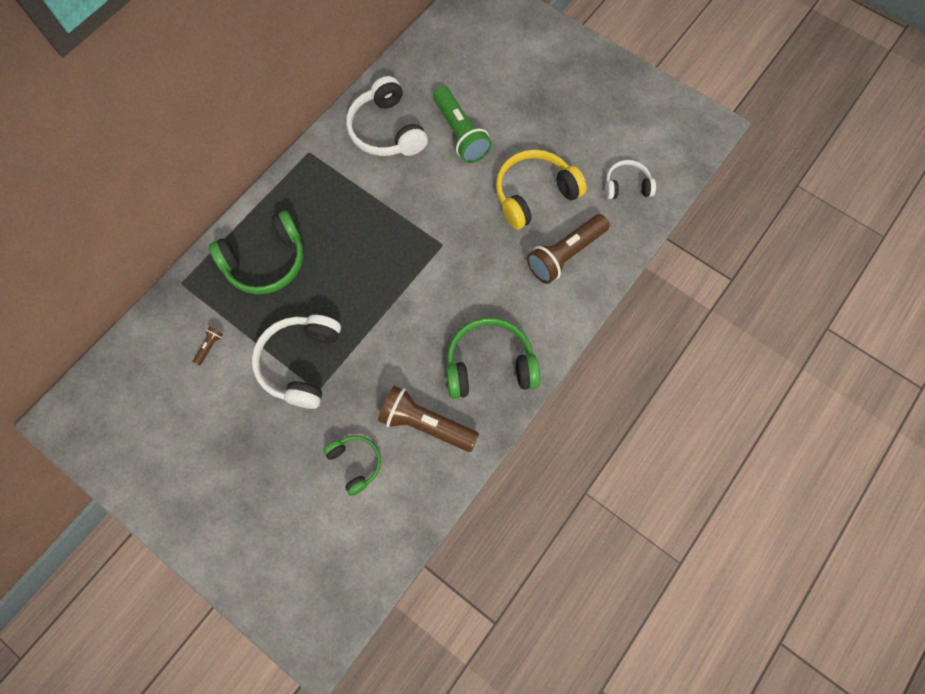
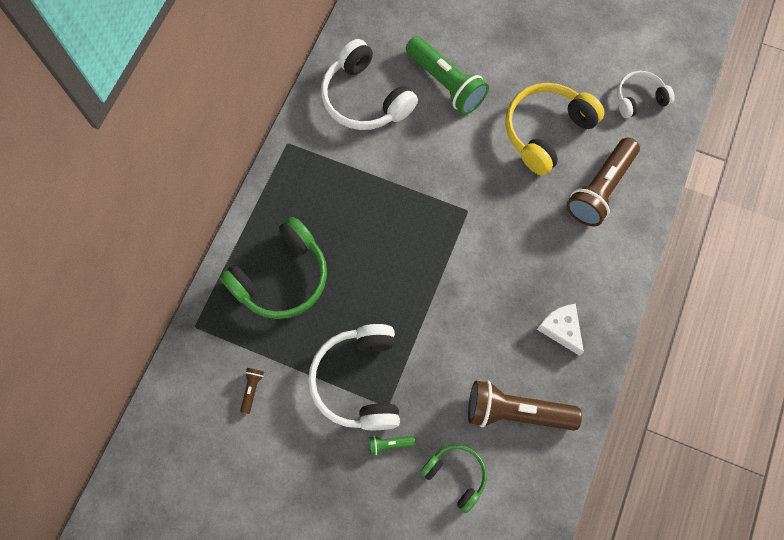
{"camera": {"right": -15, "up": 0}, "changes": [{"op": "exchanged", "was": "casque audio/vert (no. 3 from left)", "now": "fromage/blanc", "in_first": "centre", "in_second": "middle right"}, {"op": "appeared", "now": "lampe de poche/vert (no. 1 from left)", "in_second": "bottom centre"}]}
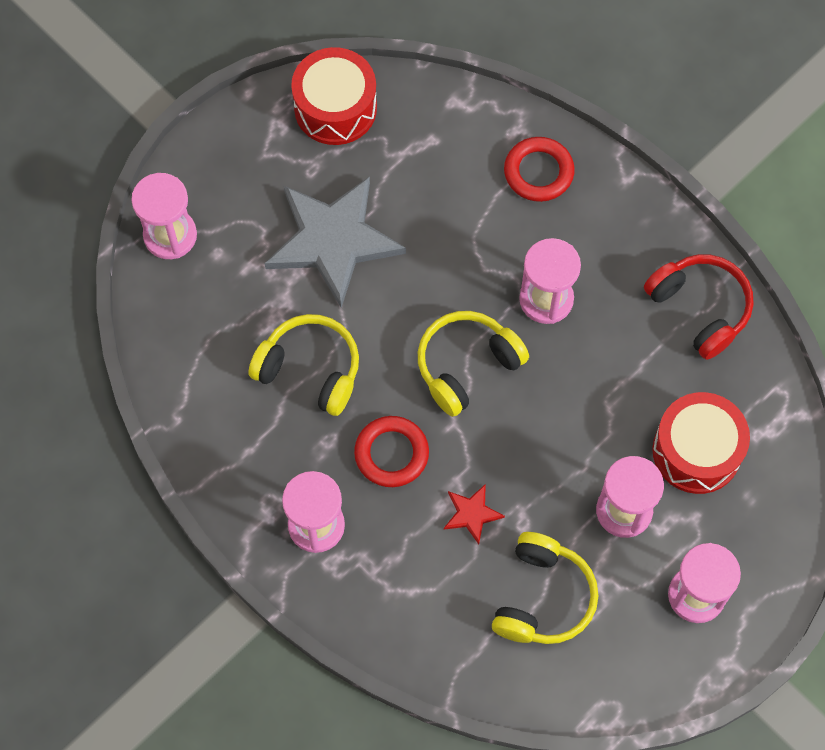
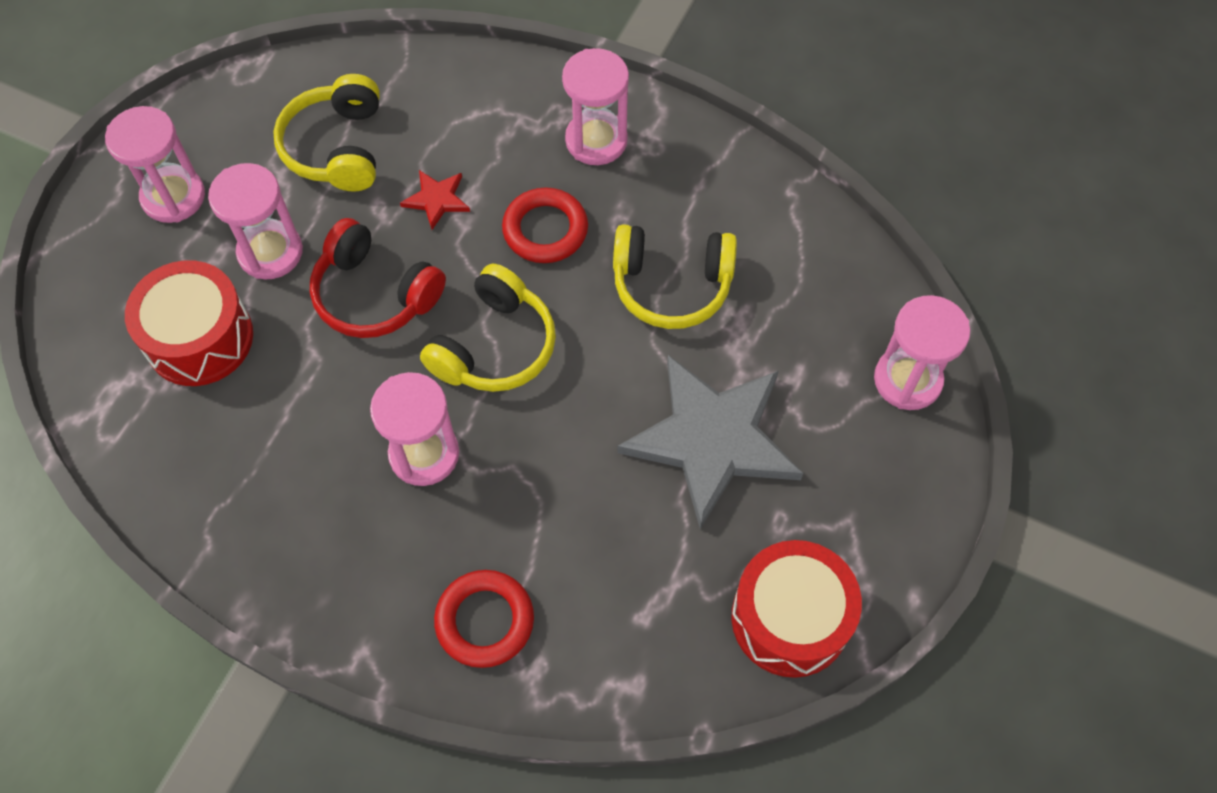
{"camera": {"right": 160, "up": -5}, "changes": [{"op": "relocated", "was": "casque audio/rouge", "in_first": "middle right", "in_second": "middle left"}]}
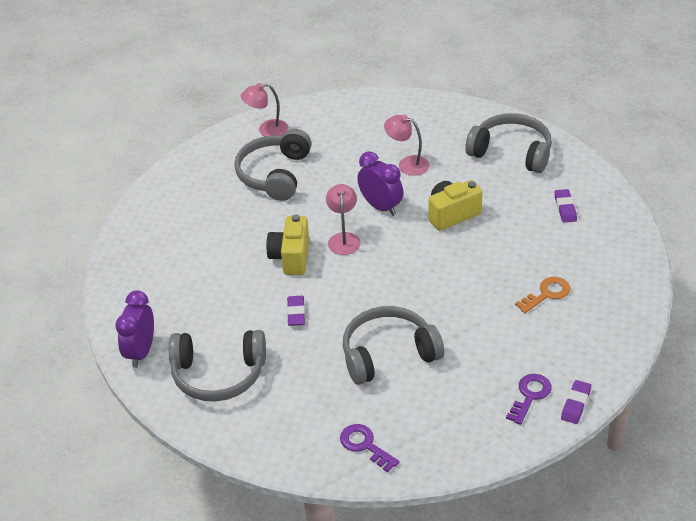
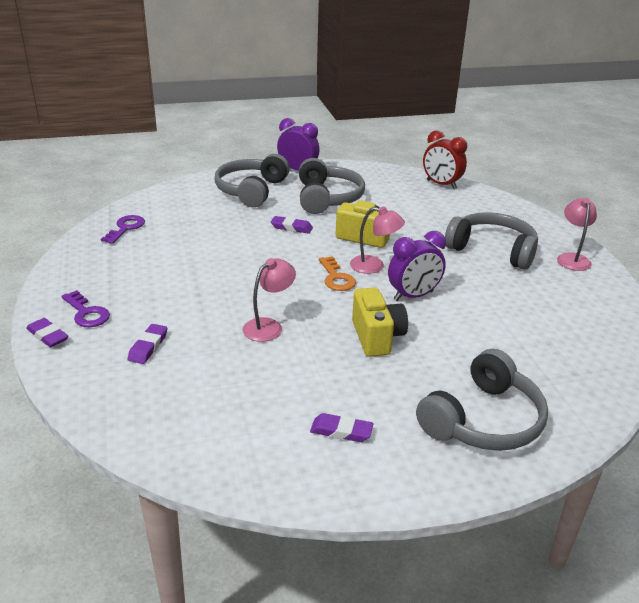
{"camera": {"right": 105, "up": -10}, "changes": [{"op": "relocated", "was": "lampe/rose (no. 3 from left in the first image)", "now": "lampe/rose (no. 1 from left)", "in_first": "top centre", "in_second": "centre"}, {"op": "relocated", "was": "clé/orange", "in_first": "middle right", "in_second": "centre"}, {"op": "relocated", "was": "casque audio/gris (no. 3 from left in the first image)", "now": "casque audio/gris (no. 2 from left)", "in_first": "centre", "in_second": "top centre"}, {"op": "spun", "was": "clé/violet (no. 1 from left in the first image)", "in_first": "bottom centre", "in_second": "middle left", "clockwise": -45}, {"op": "appeared", "now": "réveil/rouge", "in_second": "top right"}, {"op": "appeared", "now": "gomme/violet (no. 2 from left)", "in_second": "middle left"}]}
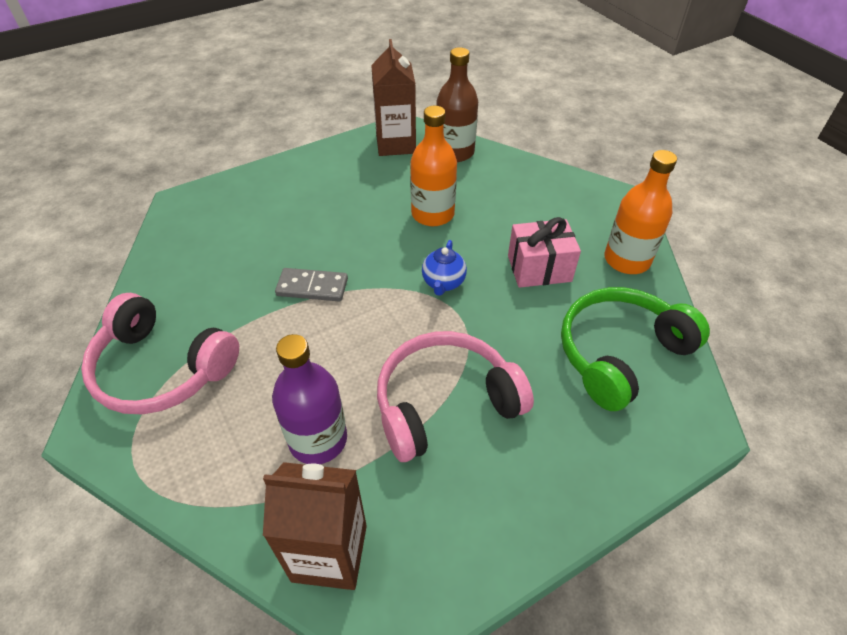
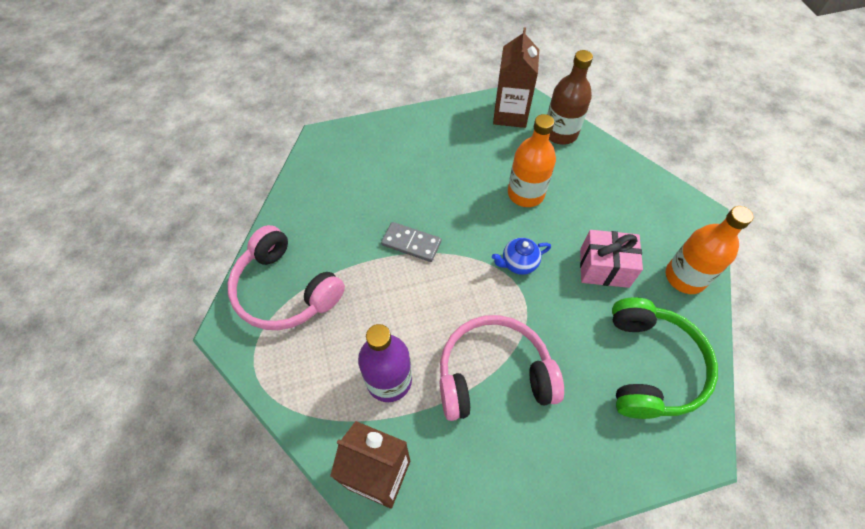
{"camera": {"right": 15, "up": 10}, "changes": [{"op": "spun", "was": "théière/bleu", "in_first": "centre", "in_second": "centre", "clockwise": 45}, {"op": "spun", "was": "casque audio/vert", "in_first": "middle right", "in_second": "bottom right", "clockwise": 120}]}
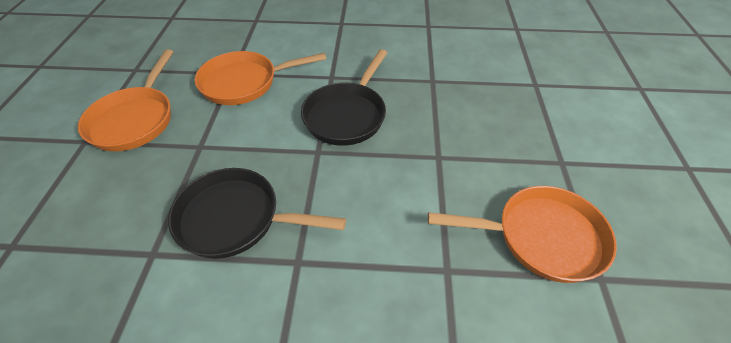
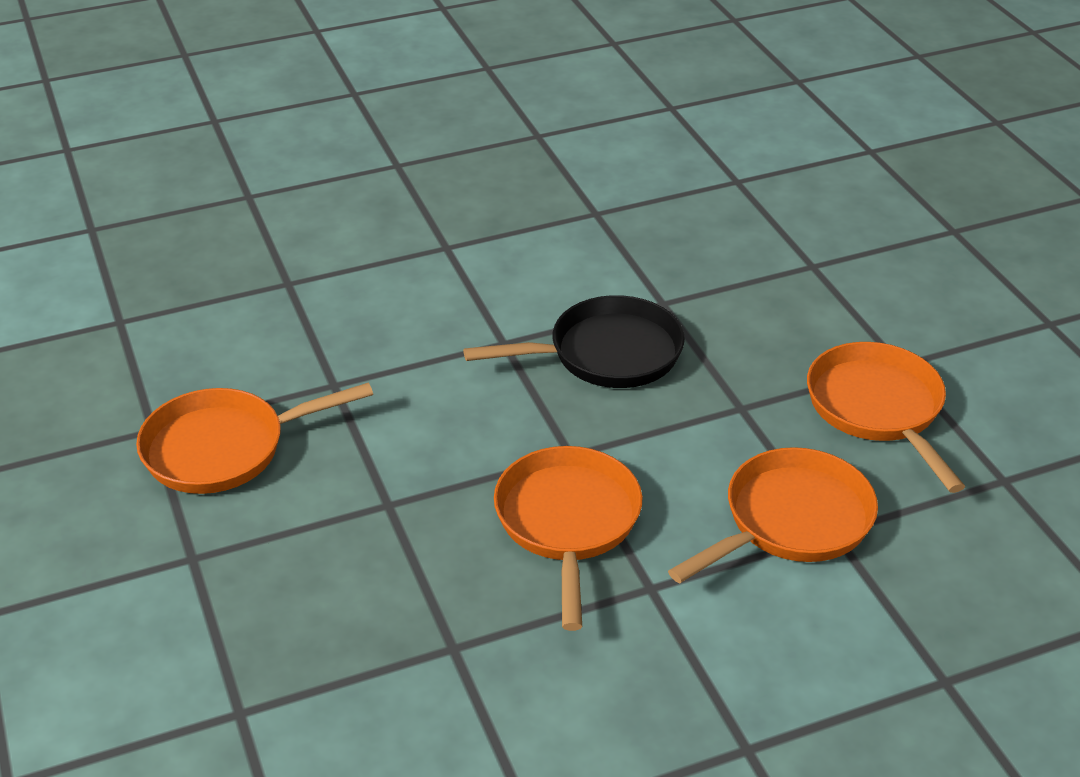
{"camera": {"right": 155, "up": -10}, "changes": [{"op": "colour", "was": "poêle/noir (no. 2 from left)", "now": "poêle/orange (no. 2 from left)", "in_first": "top centre", "in_second": "bottom centre"}]}
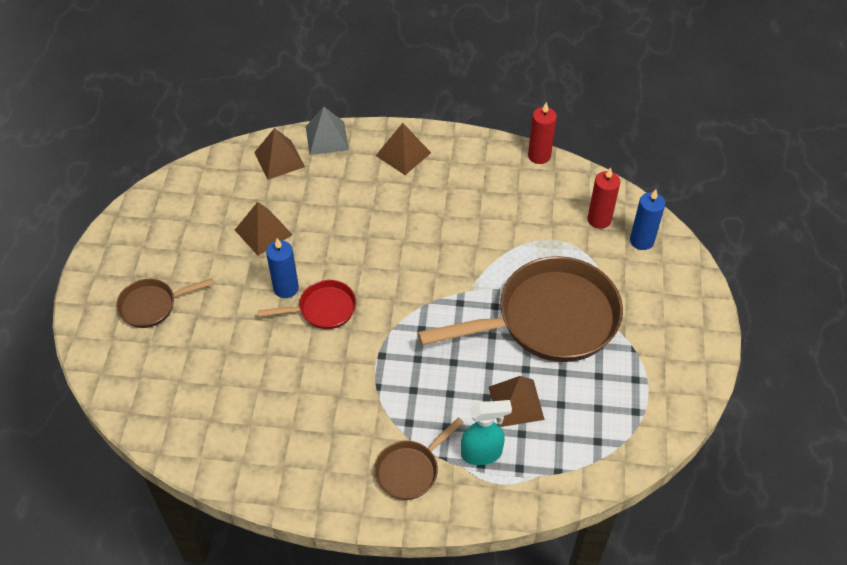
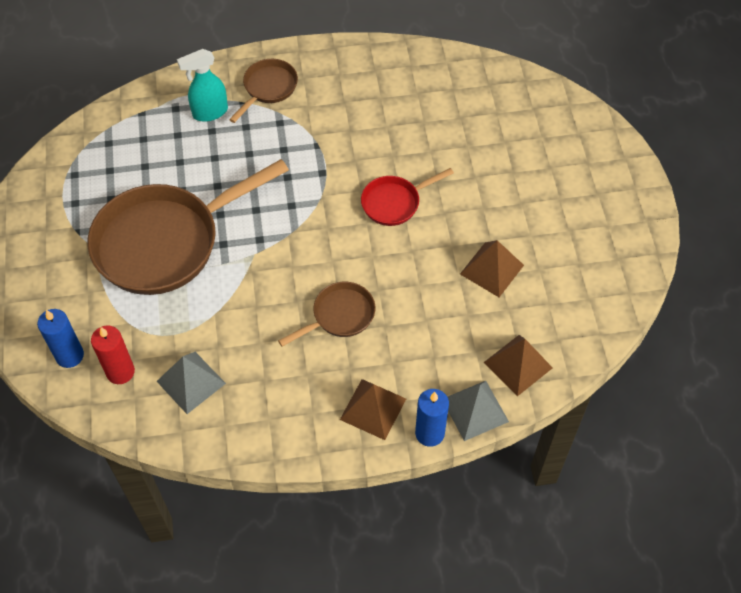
{"camera": {"right": 165, "up": 5}, "changes": [{"op": "missing", "was": "bougie/rouge (no. 1 from left)", "in_first": "top centre"}, {"op": "relocated", "was": "bougie/bleu (no. 1 from left in the first image)", "now": "bougie/bleu (no. 2 from left)", "in_first": "middle left", "in_second": "bottom centre"}, {"op": "relocated", "was": "poêle/marron (no. 1 from left in the first image)", "now": "poêle/marron (no. 3 from left)", "in_first": "middle left", "in_second": "centre"}, {"op": "missing", "was": "pyramide/marron (no. 4 from left)", "in_first": "bottom centre"}, {"op": "appeared", "now": "pyramide/gris (no. 1 from left)", "in_second": "middle left"}]}
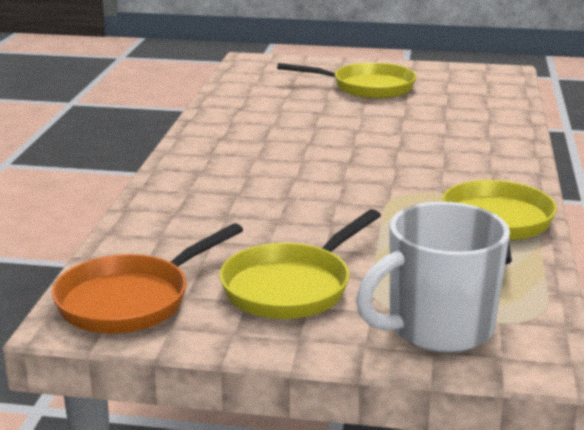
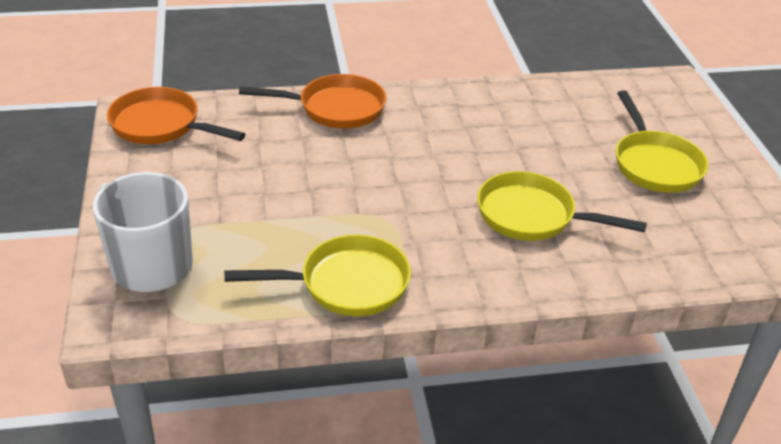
{"camera": {"right": 70, "up": 15}, "changes": [{"op": "relocated", "was": "poêle/jaune (no. 1 from left in the first image)", "now": "poêle/jaune (no. 2 from left)", "in_first": "centre", "in_second": "middle right"}, {"op": "appeared", "now": "poêle/orange (no. 2 from left)", "in_second": "top centre"}]}
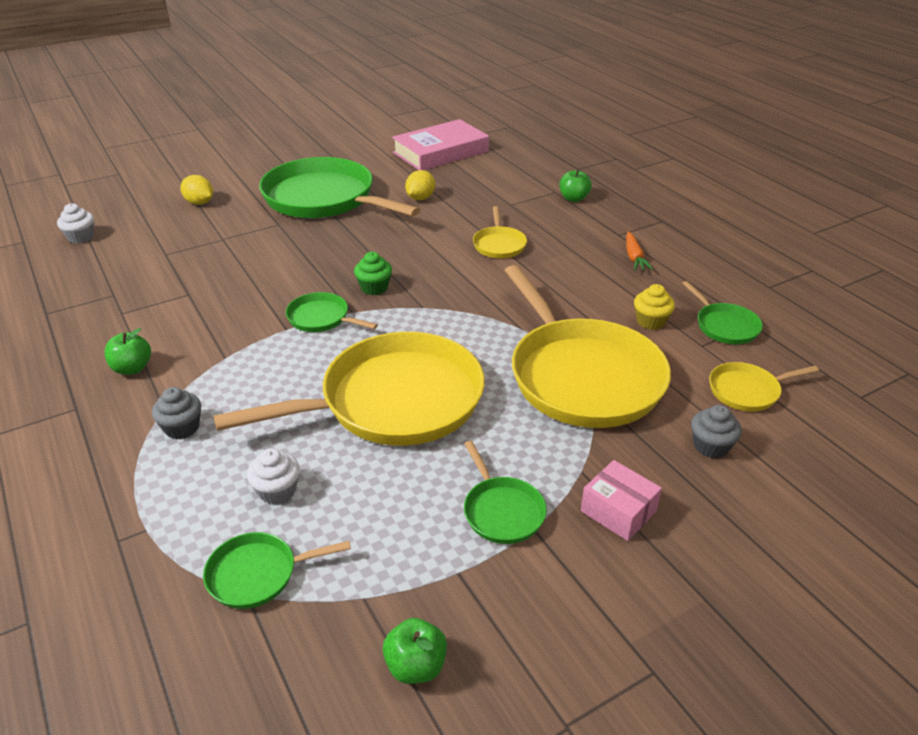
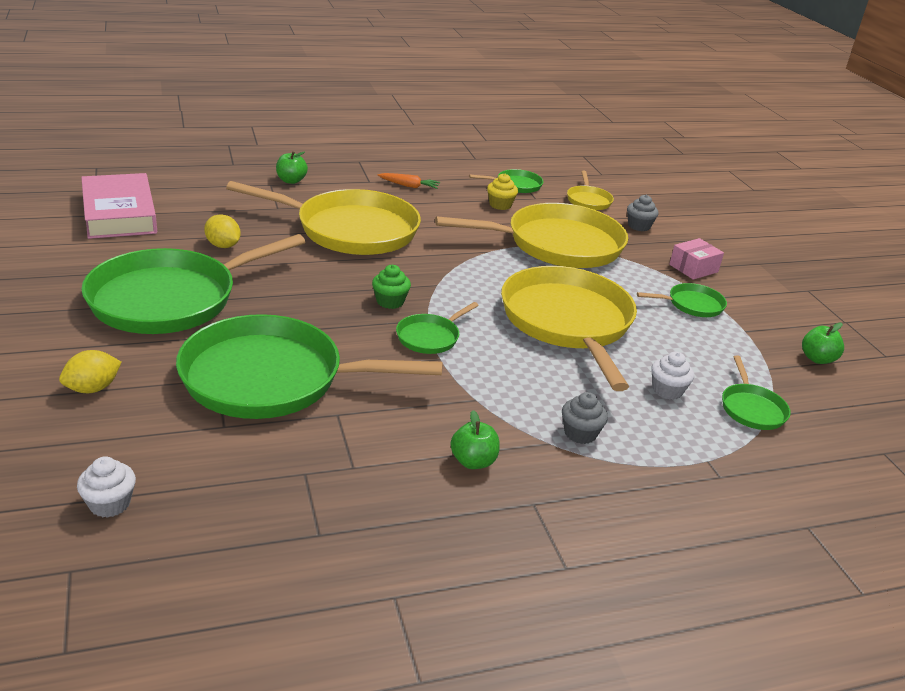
{"camera": {"right": -80, "up": -5}, "changes": [{"op": "size", "was": "poêle/jaune (no. 2 from left in the first image)", "in_first": "top centre", "in_second": "top centre", "ratio": 2.27}, {"op": "appeared", "now": "poêle/vert (no. 2 from left)", "in_second": "centre"}]}
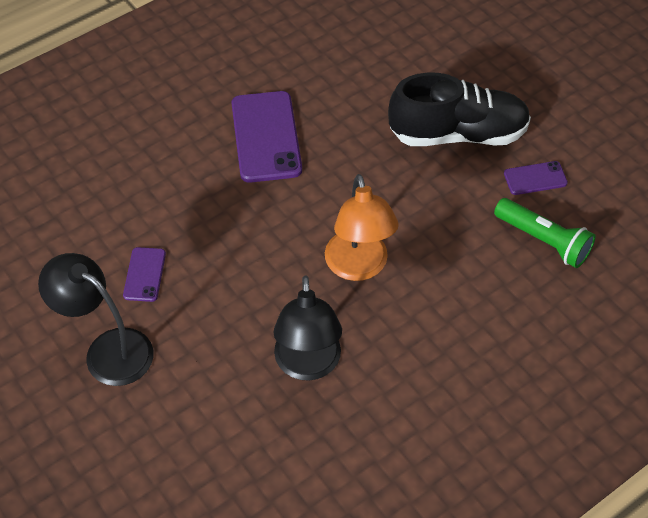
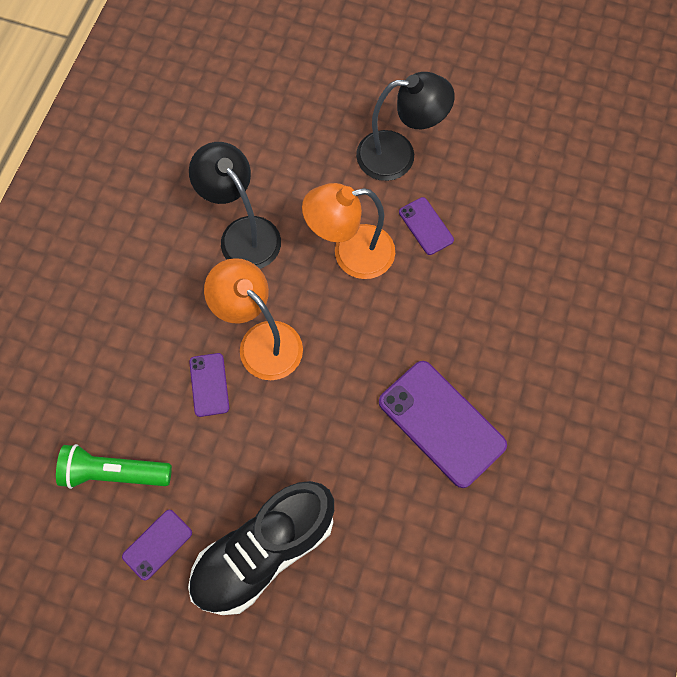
{"camera": {"right": 145, "up": 15}, "changes": [{"op": "appeared", "now": "lampe/orange (no. 2 from left)", "in_second": "centre"}, {"op": "appeared", "now": "téléphone/violet (no. 2 from left)", "in_second": "middle left"}]}
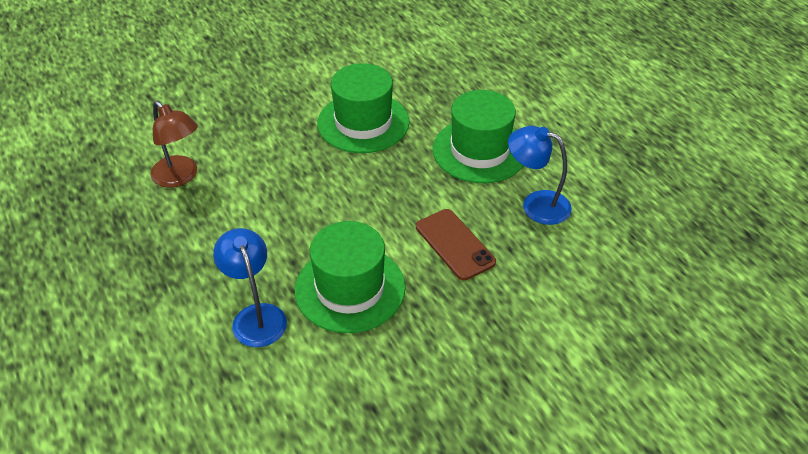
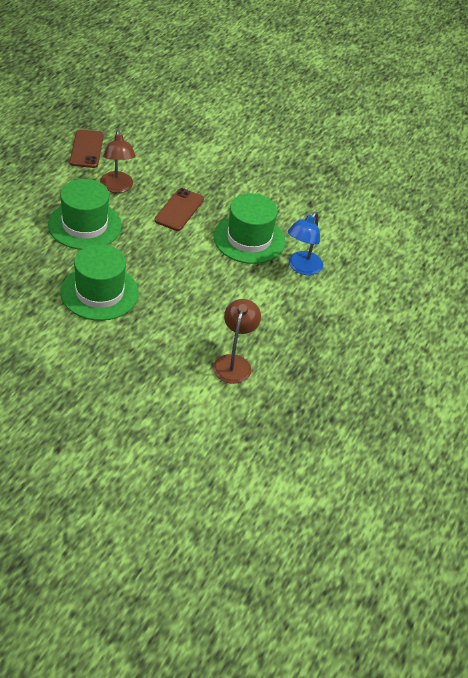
{"camera": {"right": -130, "up": 0}, "changes": [{"op": "colour", "was": "lampe/bleu (no. 2 from left)", "now": "lampe/marron (no. 1 from left)", "in_first": "middle right", "in_second": "top left"}, {"op": "appeared", "now": "téléphone/marron (no. 1 from left)", "in_second": "top left"}]}
